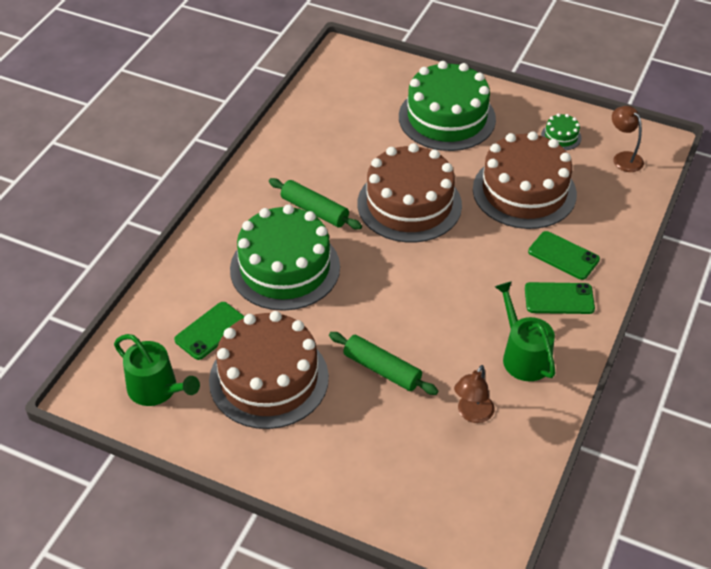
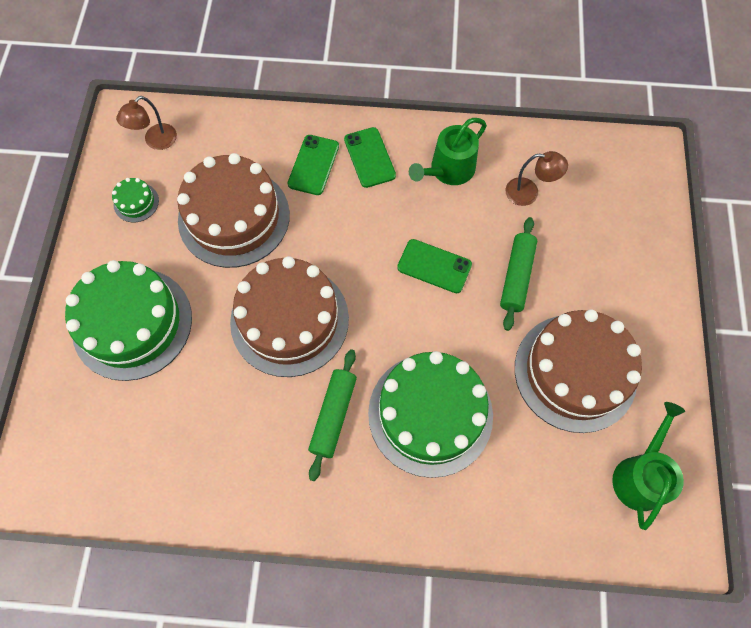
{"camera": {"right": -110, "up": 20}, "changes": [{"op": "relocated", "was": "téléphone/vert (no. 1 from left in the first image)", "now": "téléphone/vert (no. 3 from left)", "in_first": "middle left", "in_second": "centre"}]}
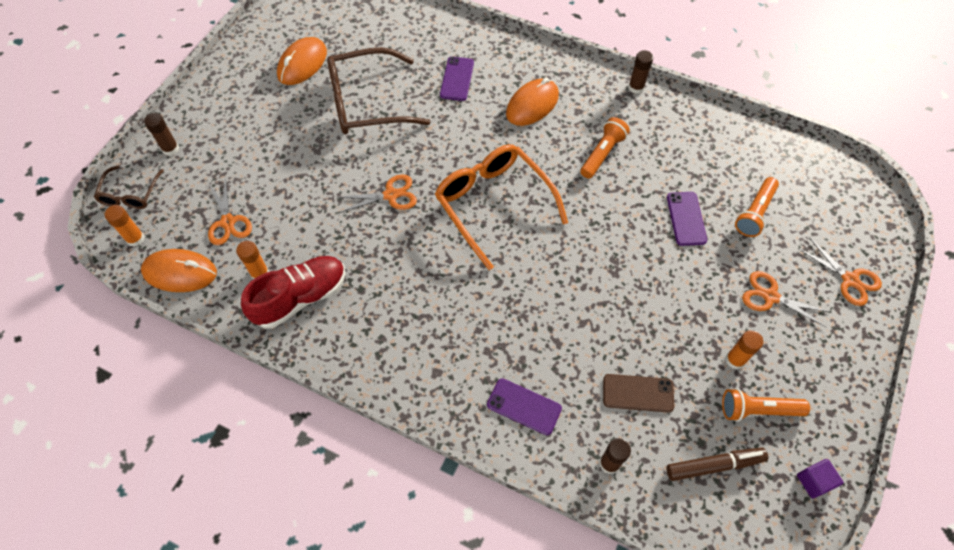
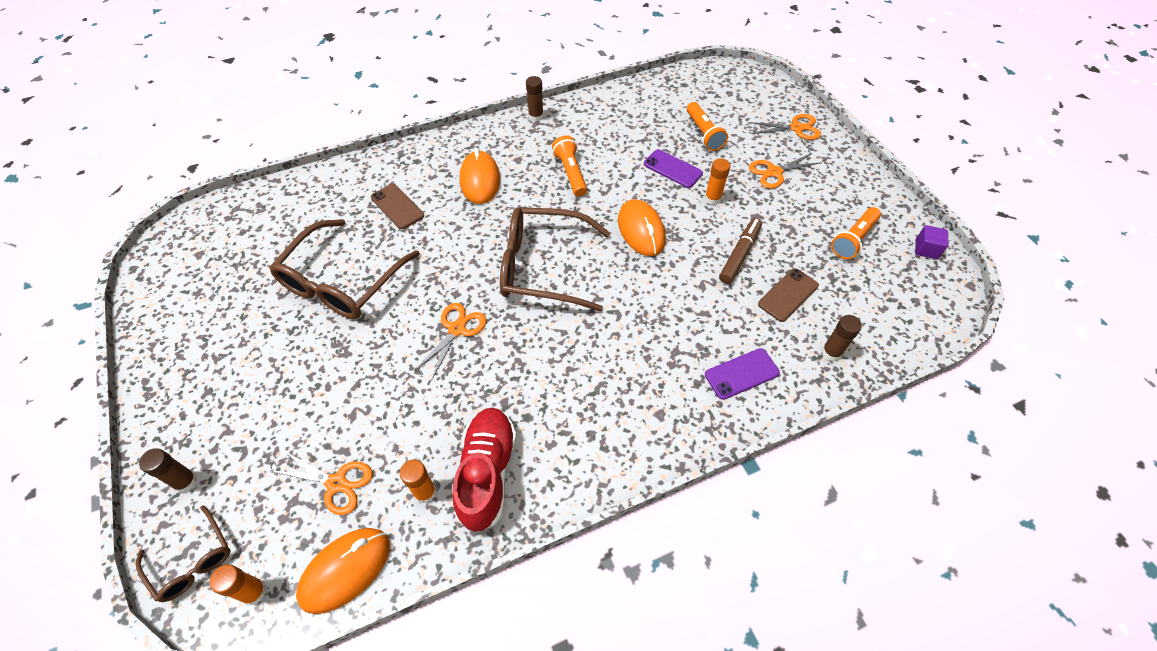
{"camera": {"right": -50, "up": -5}, "changes": [{"op": "relocated", "was": "souris/orange (no. 2 from left in the first image)", "now": "souris/orange (no. 3 from left)", "in_first": "top left", "in_second": "centre"}, {"op": "colour", "was": "téléphone/violet (no. 1 from left)", "now": "téléphone/marron (no. 1 from left)", "in_first": "top centre", "in_second": "top centre"}, {"op": "colour", "was": "lunettes/orange", "now": "lunettes/marron (no. 3 from left)", "in_first": "centre", "in_second": "centre"}, {"op": "relocated", "was": "bâton de colle/orange (no. 3 from left)", "in_first": "middle right", "in_second": "top centre"}, {"op": "relocated", "was": "feutre/marron", "in_first": "bottom right", "in_second": "centre"}]}
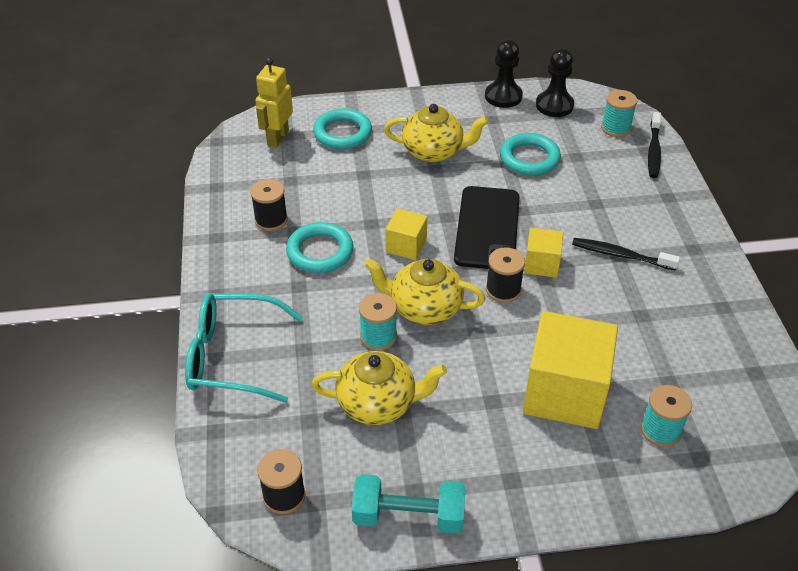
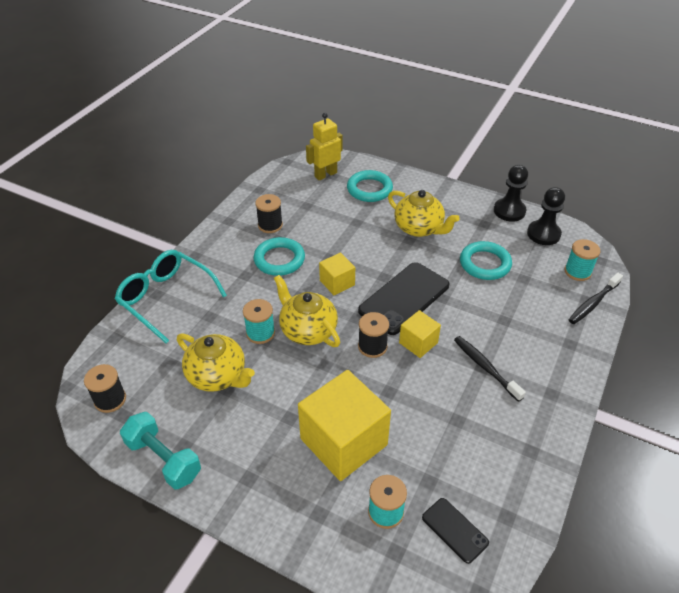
{"camera": {"right": 35, "up": 0}, "changes": [{"op": "appeared", "now": "téléphone/noir (no. 2 from left)", "in_second": "bottom right"}]}
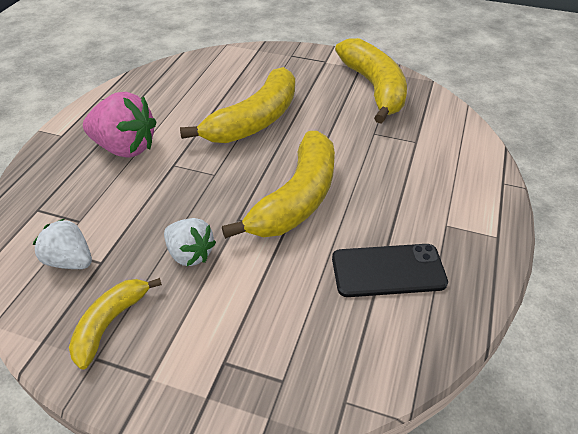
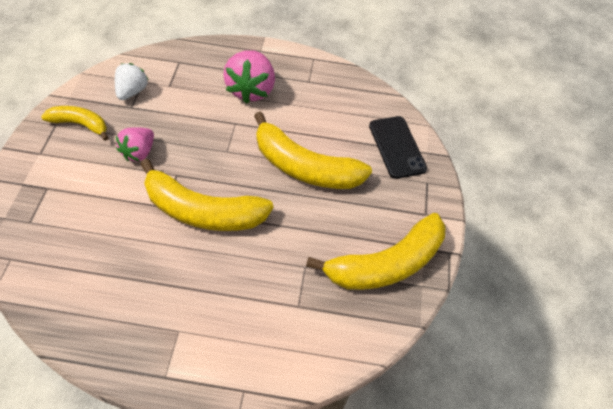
{"camera": {"right": 75, "up": 10}, "changes": [{"op": "colour", "was": "fraise/blanc (no. 2 from left)", "now": "fraise/rose (no. 1 from left)", "in_first": "middle left", "in_second": "middle left"}, {"op": "relocated", "was": "téléphone/noir", "in_first": "middle right", "in_second": "centre"}]}
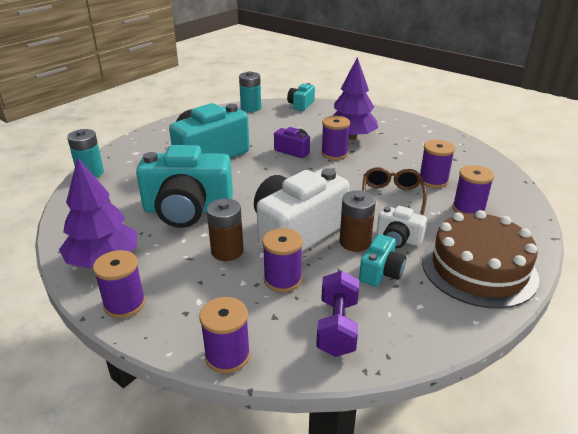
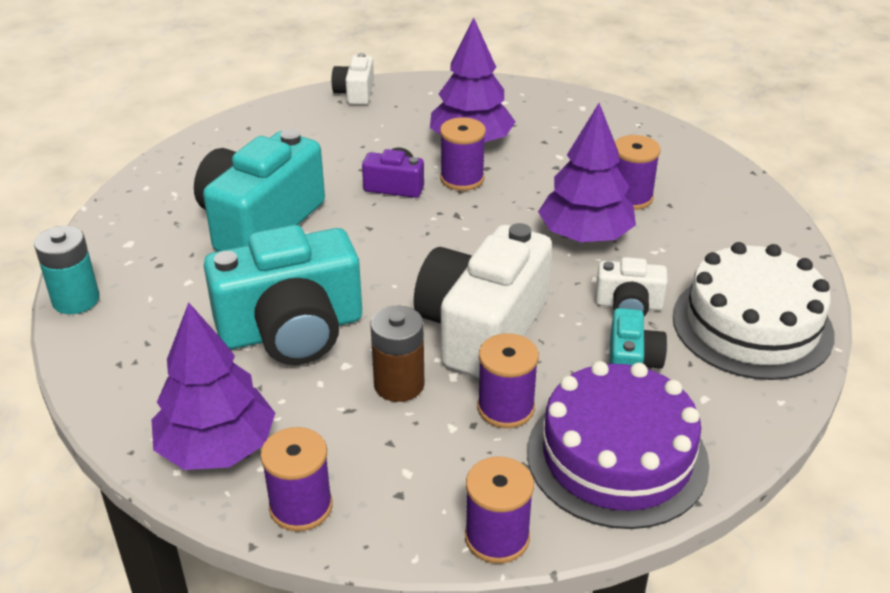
{"camera": {"right": -20, "up": 5}, "changes": [{"op": "missing", "was": "pile/turquoise (no. 2 from left)", "in_first": "top centre"}, {"op": "colour", "was": "appareil photo/turquoise (no. 3 from left)", "now": "appareil photo/blanc (no. 1 from left)", "in_first": "top centre", "in_second": "top centre"}, {"op": "missing", "was": "bobine/violet (no. 6 from left)", "in_first": "middle right"}, {"op": "exchanged", "was": "lunettes/marron", "now": "arbre/violet (no. 3 from left)", "in_first": "middle right", "in_second": "top centre"}, {"op": "missing", "was": "pile/marron (no. 2 from left)", "in_first": "centre"}, {"op": "colour", "was": "gâteau/marron", "now": "gâteau/blanc", "in_first": "middle right", "in_second": "middle right"}, {"op": "exchanged", "was": "haltère/violet", "now": "gâteau/violet", "in_first": "bottom centre", "in_second": "bottom right"}]}
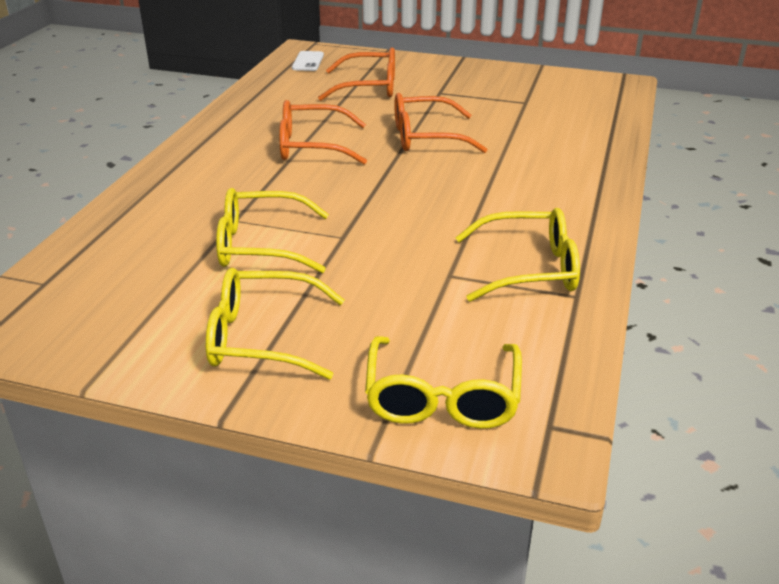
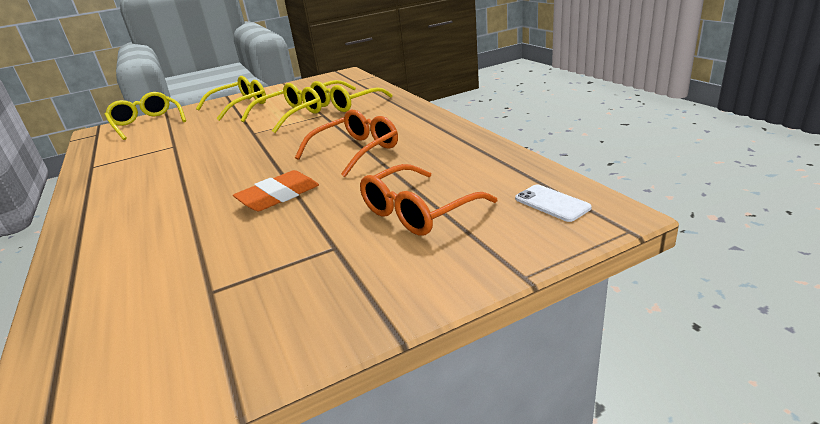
{"camera": {"right": 140, "up": -5}, "changes": [{"op": "exchanged", "was": "lunettes/orange (no. 3 from left)", "now": "gomme/orange", "in_first": "top centre", "in_second": "centre"}, {"op": "relocated", "was": "lunettes/jaune (no. 4 from left)", "in_first": "centre", "in_second": "top centre"}]}
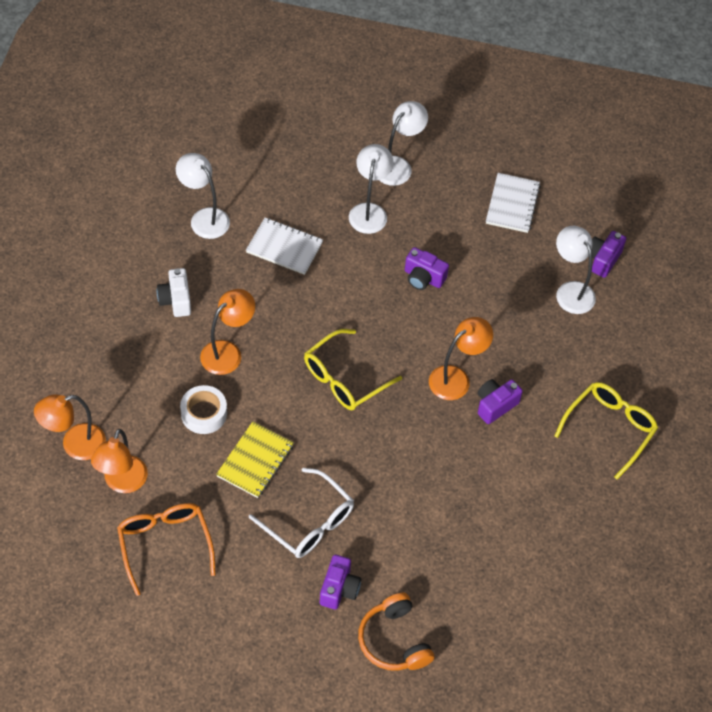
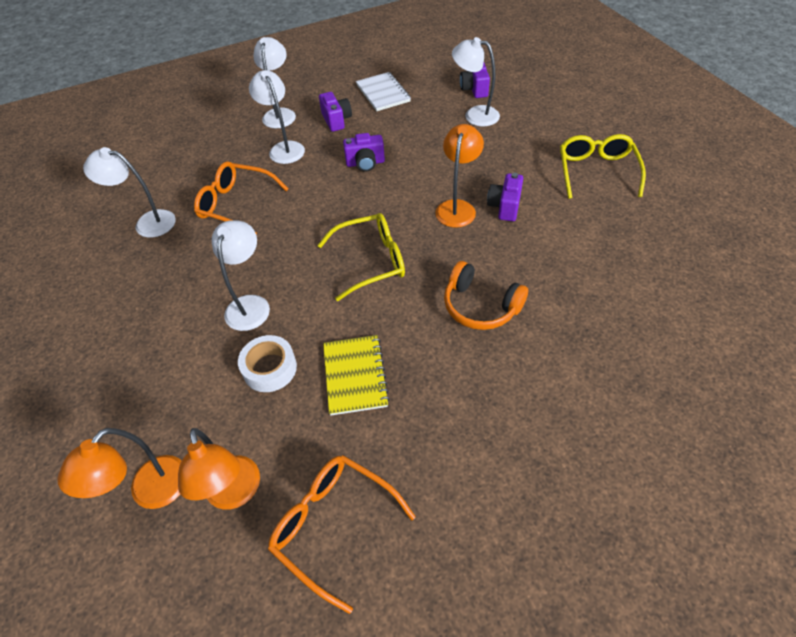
{"camera": {"right": -30, "up": -5}, "changes": [{"op": "exchanged", "was": "carnet/blanc (no. 1 from left)", "now": "lunettes/orange (no. 1 from left)", "in_first": "centre", "in_second": "top left"}, {"op": "missing", "was": "appareil photo/blanc", "in_first": "middle left"}, {"op": "colour", "was": "lampe/orange (no. 3 from left)", "now": "lampe/blanc (no. 2 from left)", "in_first": "middle left", "in_second": "middle left"}, {"op": "spun", "was": "lunettes/jaune (no. 1 from left)", "in_first": "centre", "in_second": "centre", "clockwise": -120}, {"op": "missing", "was": "lunettes/blanc", "in_first": "bottom centre"}, {"op": "relocated", "was": "appareil photo/violet (no. 1 from left)", "in_first": "bottom centre", "in_second": "top centre"}, {"op": "relocated", "was": "casque audio/orange", "in_first": "bottom centre", "in_second": "centre"}]}
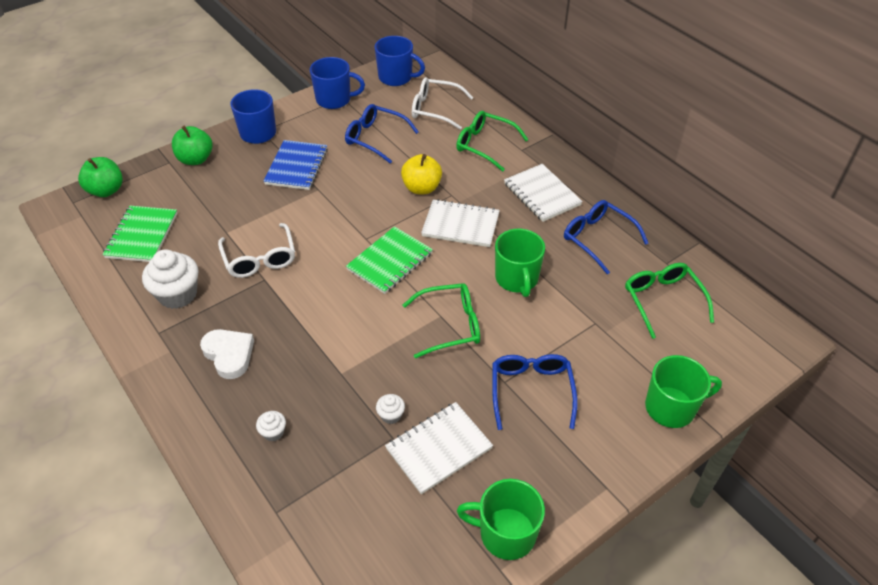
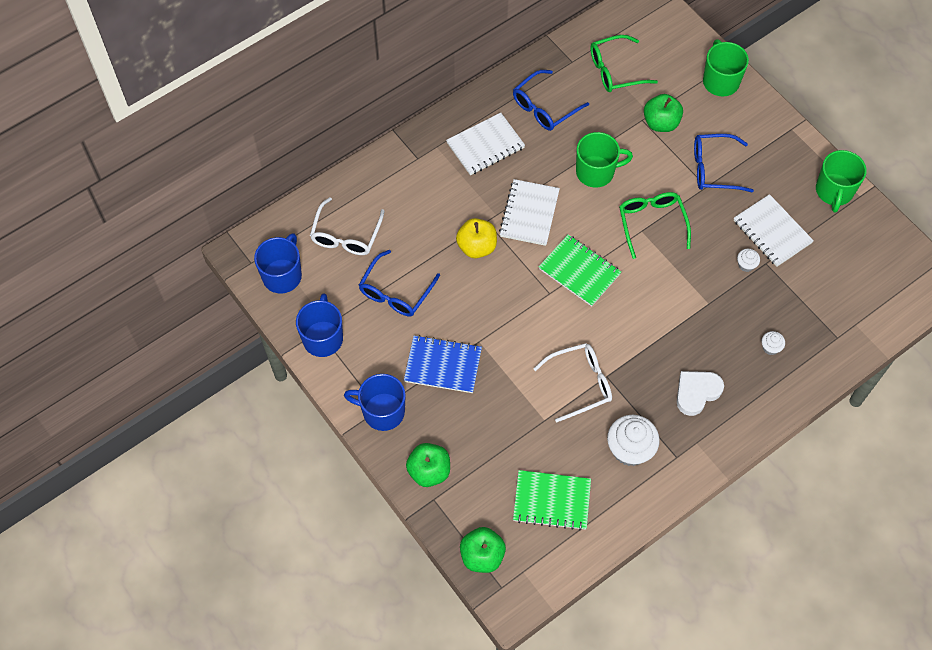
{"camera": {"right": -90, "up": 15}, "changes": [{"op": "missing", "was": "lunettes/vert (no. 2 from left)", "in_first": "top centre"}, {"op": "appeared", "now": "pomme/vert (no. 3 from left)", "in_second": "top right"}]}
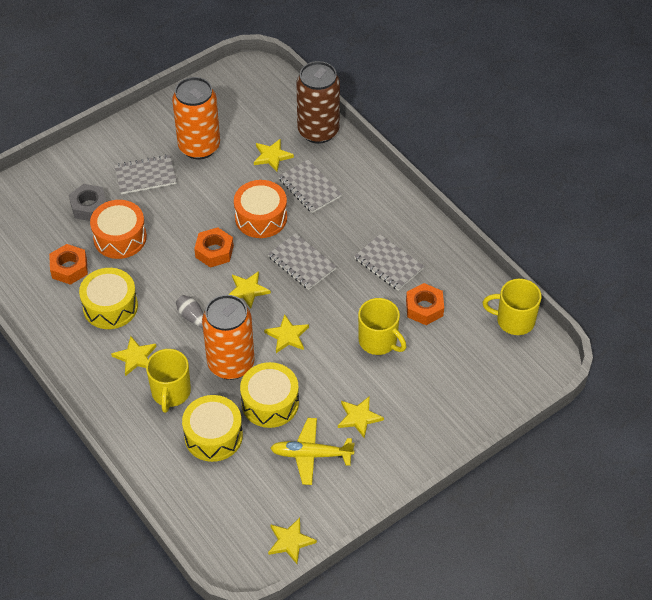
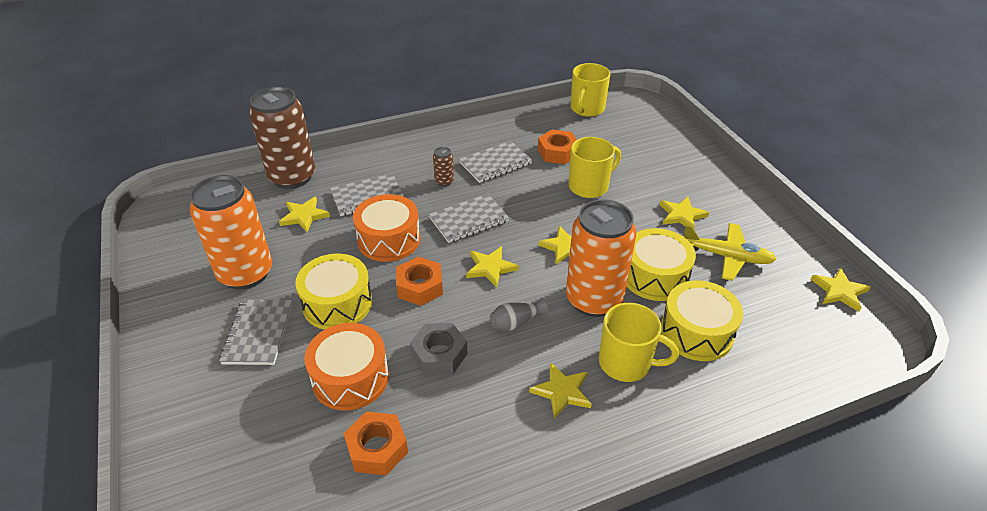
{"camera": {"right": -75, "up": -10}, "changes": [{"op": "relocated", "was": "écrou/gris", "in_first": "middle left", "in_second": "bottom centre"}, {"op": "relocated", "was": "tambour/jaune (no. 1 from left)", "in_first": "middle left", "in_second": "centre"}, {"op": "spun", "was": "avion/jaune", "in_first": "bottom centre", "in_second": "middle right", "clockwise": -90}, {"op": "appeared", "now": "canette/marron (no. 2 from left)", "in_second": "top centre"}]}
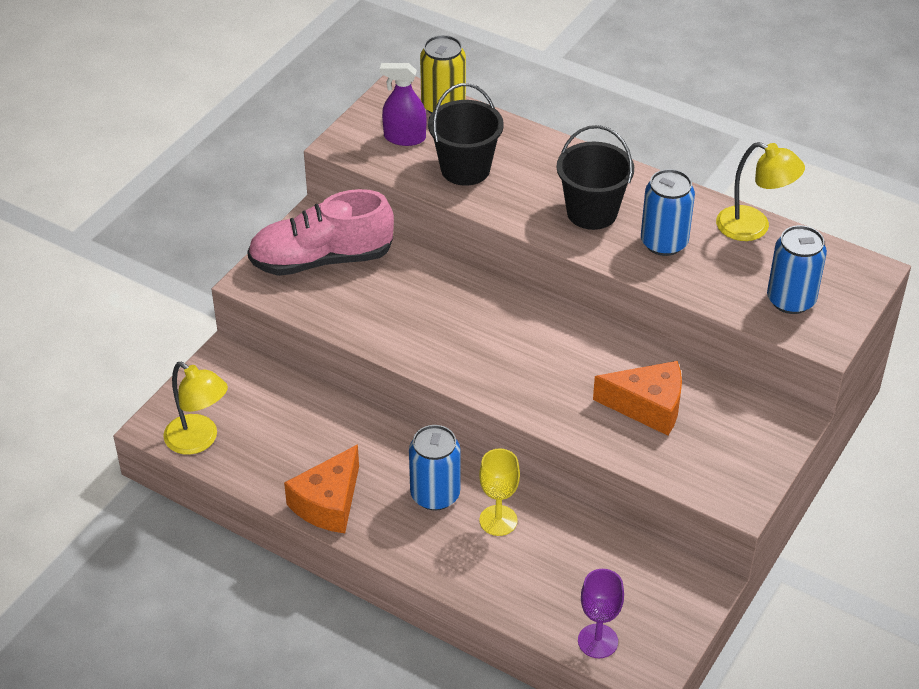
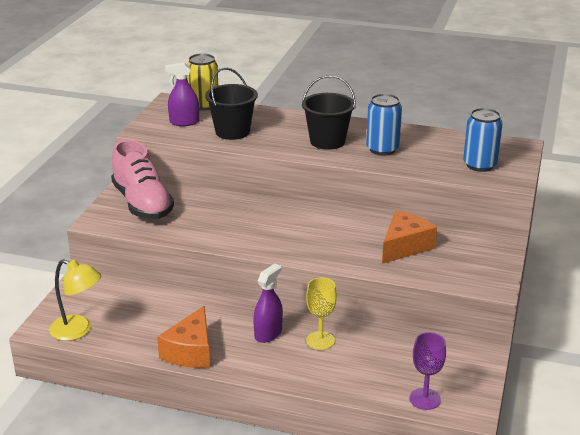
{"camera": {"right": -15, "up": -15}, "changes": [{"op": "missing", "was": "lampe/jaune (no. 2 from left)", "in_first": "top right"}, {"op": "spun", "was": "chaussure/rose", "in_first": "centre", "in_second": "middle left", "clockwise": -90}, {"op": "spun", "was": "fromage/orange (no. 2 from left)", "in_first": "middle right", "in_second": "middle right", "clockwise": -45}, {"op": "exchanged", "was": "canette/bleu (no. 1 from left)", "now": "vaporisateur/violet (no. 2 from left)", "in_first": "bottom centre", "in_second": "bottom centre"}]}
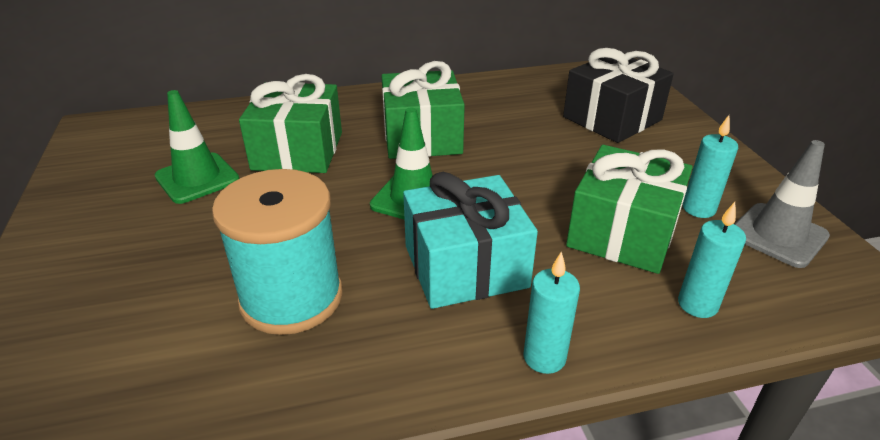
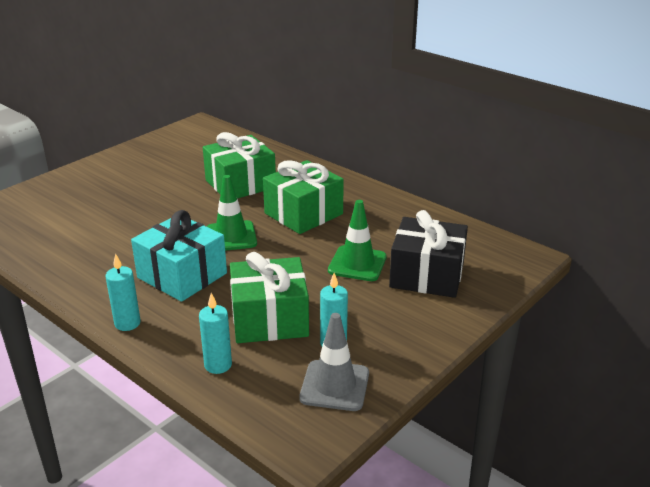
{"camera": {"right": 55, "up": -5}, "changes": [{"op": "relocated", "was": "cône de chantier/vert (no. 1 from left in the first image)", "now": "cône de chantier/vert (no. 2 from left)", "in_first": "middle left", "in_second": "centre"}, {"op": "missing", "was": "bobine/turquoise", "in_first": "middle left"}]}
